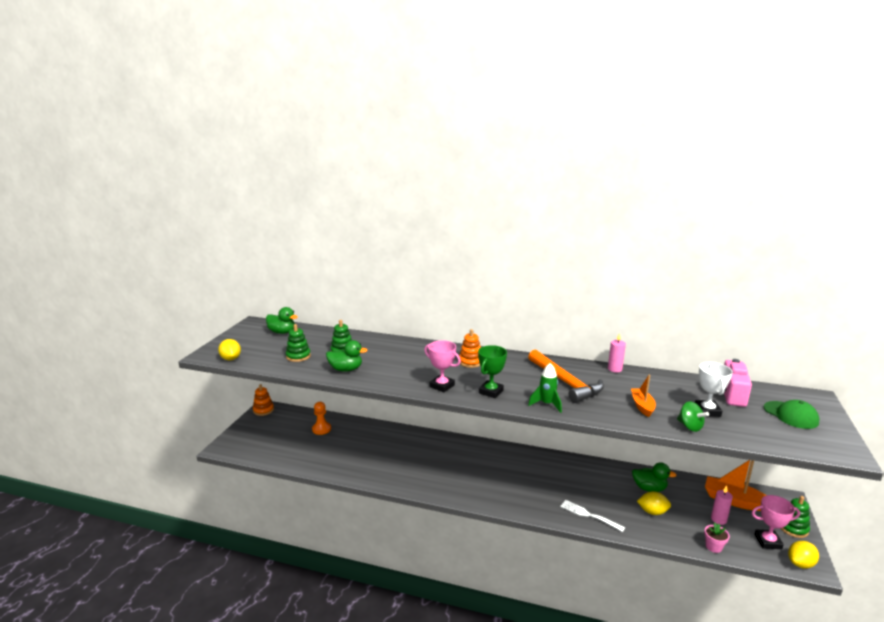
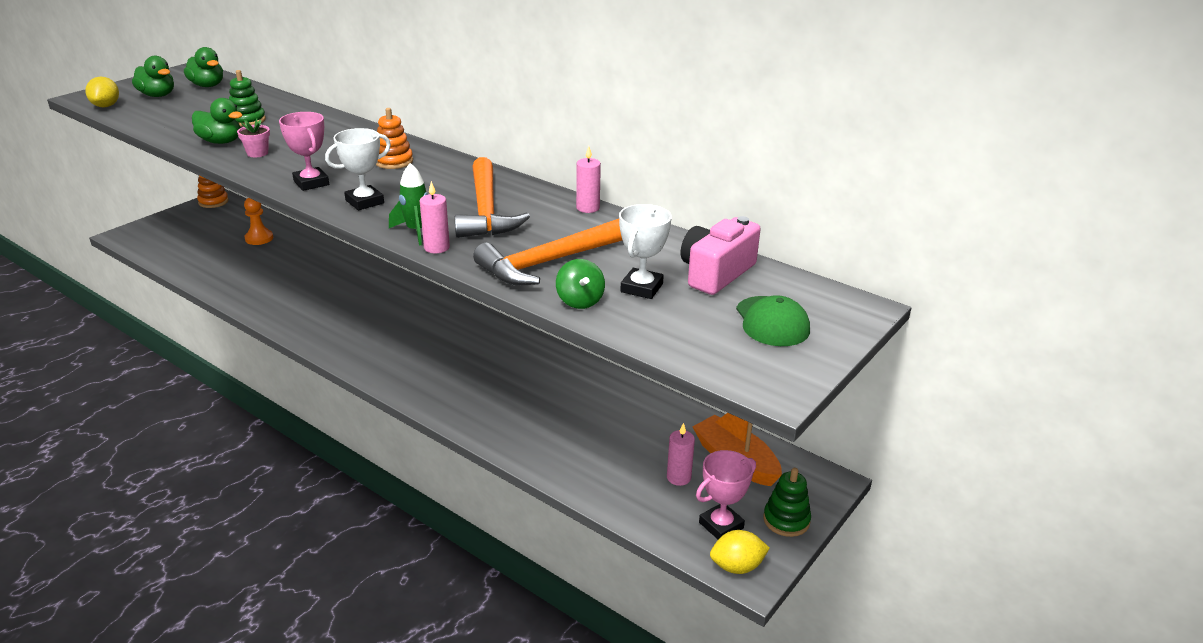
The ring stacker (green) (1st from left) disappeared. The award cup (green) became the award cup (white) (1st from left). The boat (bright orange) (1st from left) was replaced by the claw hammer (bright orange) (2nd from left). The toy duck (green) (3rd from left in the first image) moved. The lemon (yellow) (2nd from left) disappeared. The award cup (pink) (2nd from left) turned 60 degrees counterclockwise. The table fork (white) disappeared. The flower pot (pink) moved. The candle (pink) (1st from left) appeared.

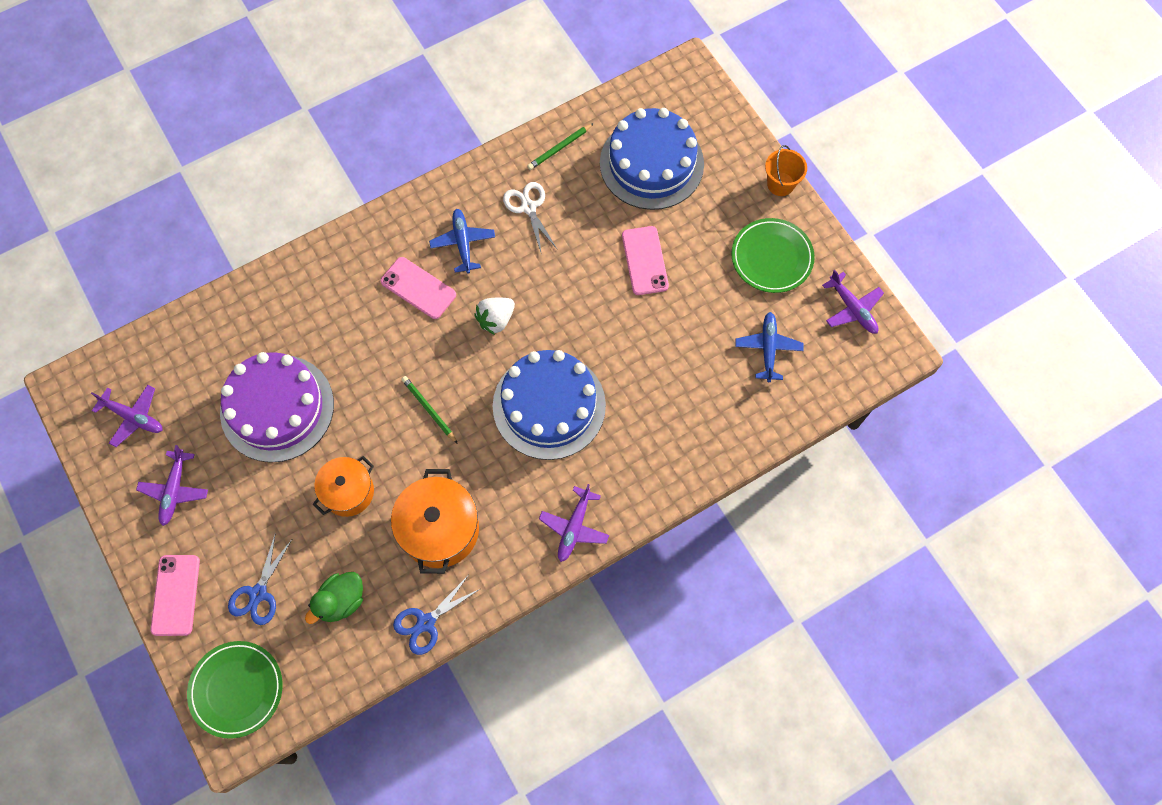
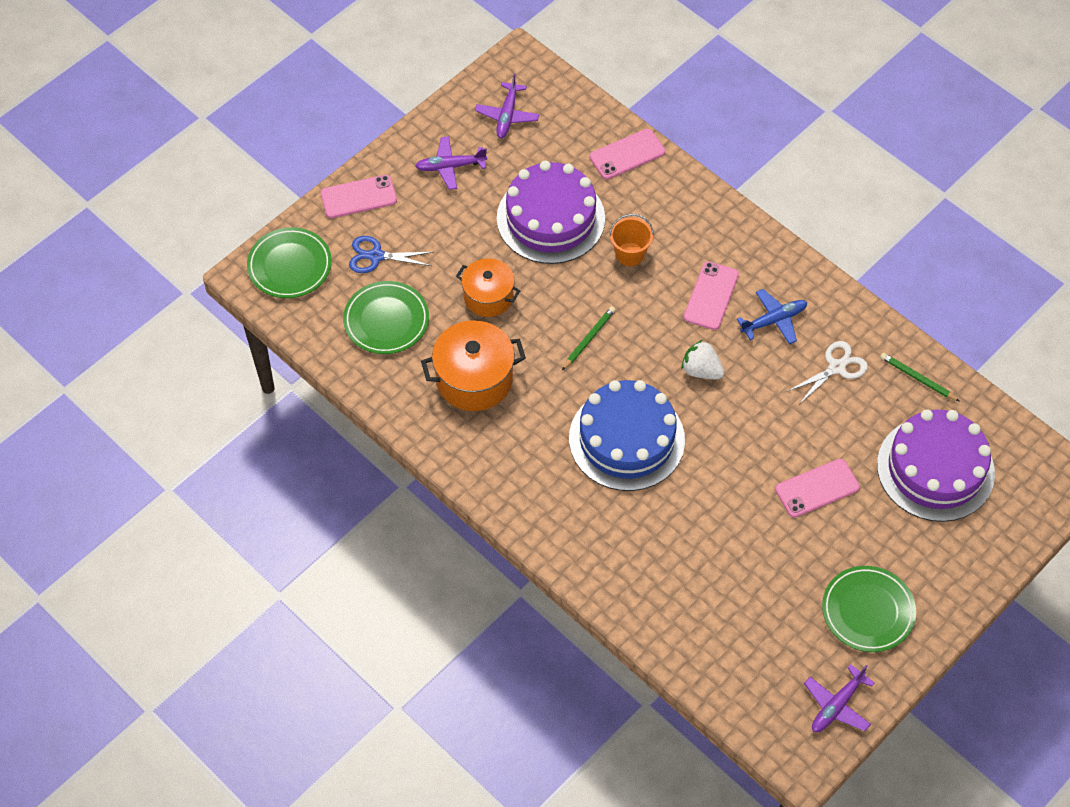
The cake (royal blue) (2nd from left) became the cake (violet) (2nd from left). The sand bucket (bright orange) moved. The aeroplane (royal blue) (2nd from left) disappeared. The aeroplane (violet) (3rd from left) disappeared. The toy duck (green) was replaced by the plate (green) (2nd from left). The pair of scissors (royal blue) (2nd from left) disappeared. The phone (pink) (2nd from left) appeared.

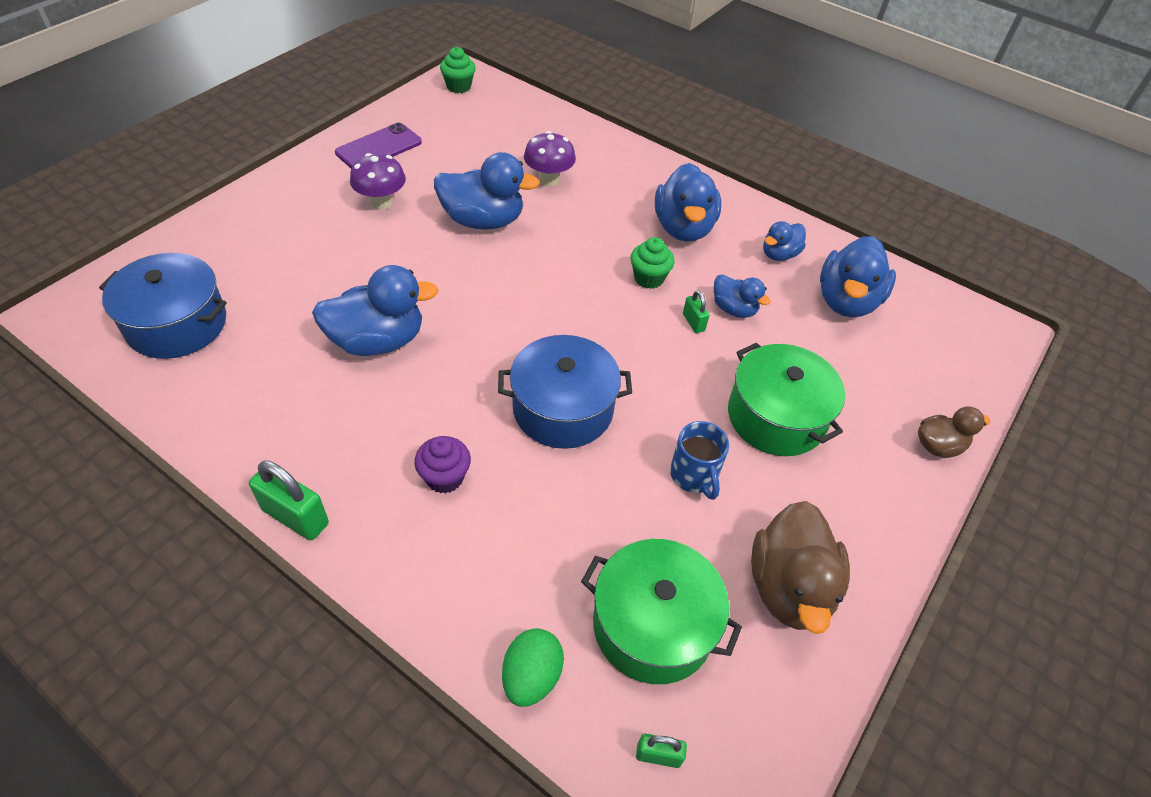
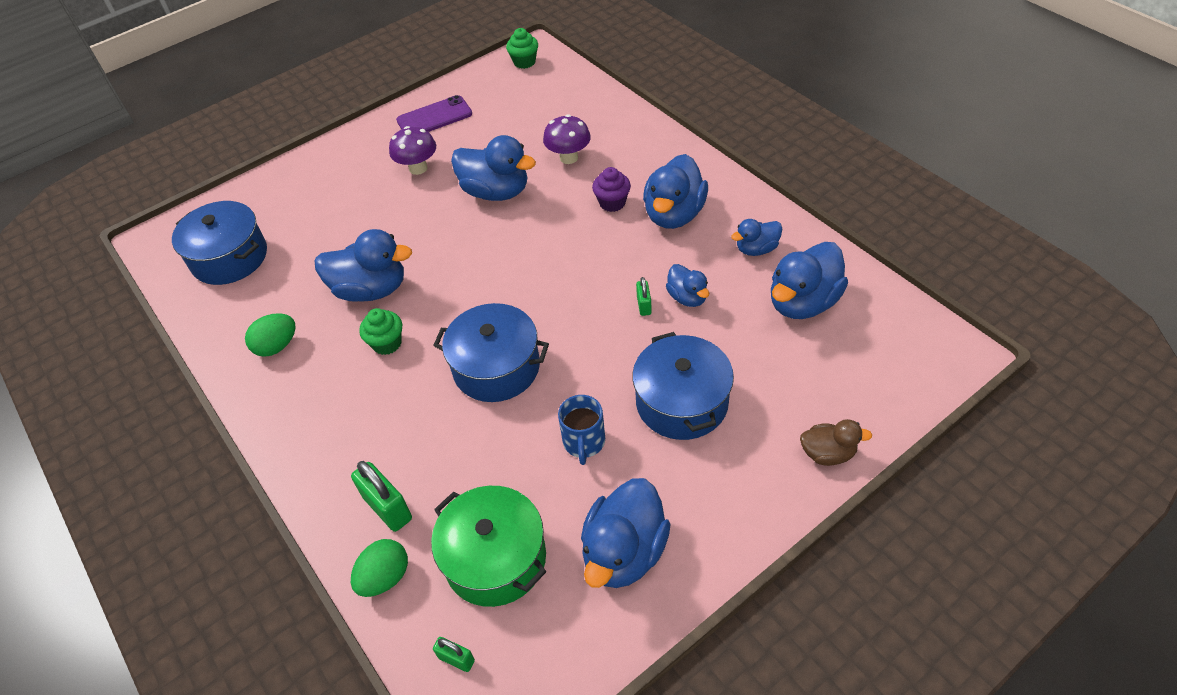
The cupcake (green) (2nd from left in the first image) moved. The pot (green) (2nd from left) became the pot (royal blue) (3rd from left). The cupcake (violet) moved. The lock (green) (1st from left) moved. The toy duck (brown) (1st from left) became the toy duck (royal blue) (3rd from left). The egg shape (green) (1st from left) appeared.

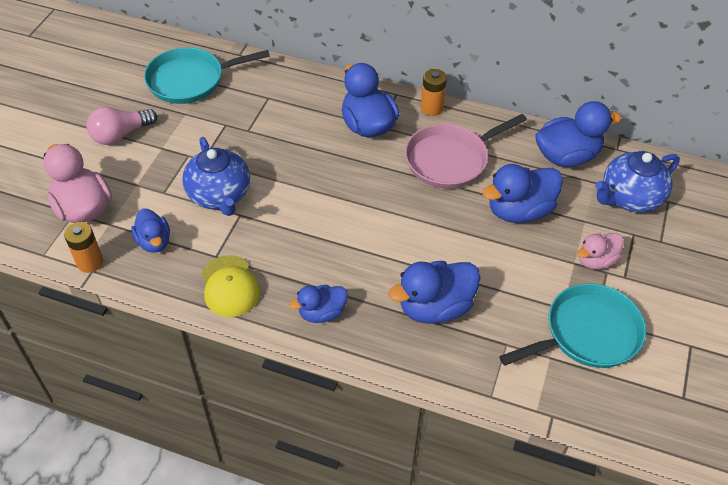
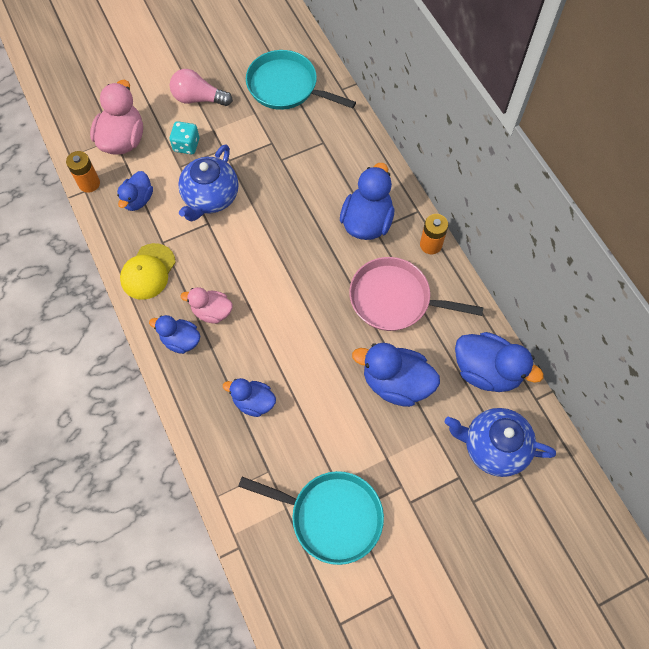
The toy duck (pink) (2nd from left) moved. The toy duck (royal blue) (4th from left in the first image) changed to 0.61 times the size. The die (aqua) appeared.

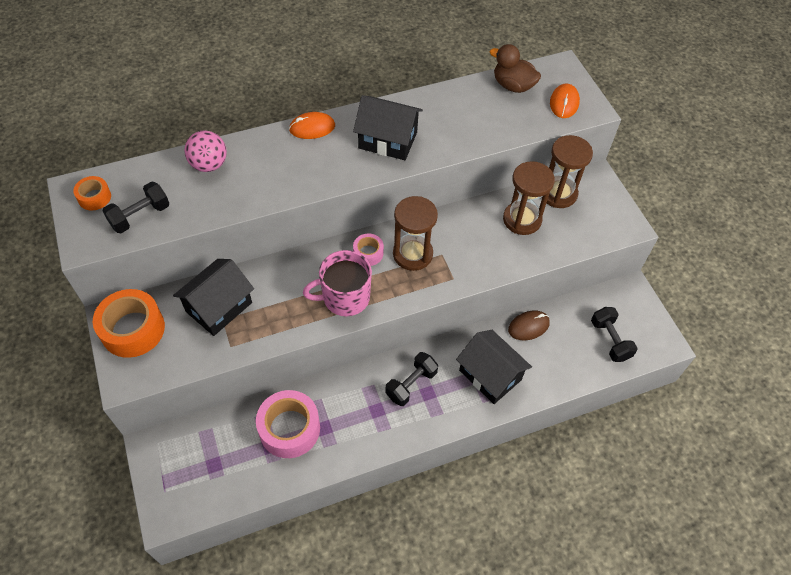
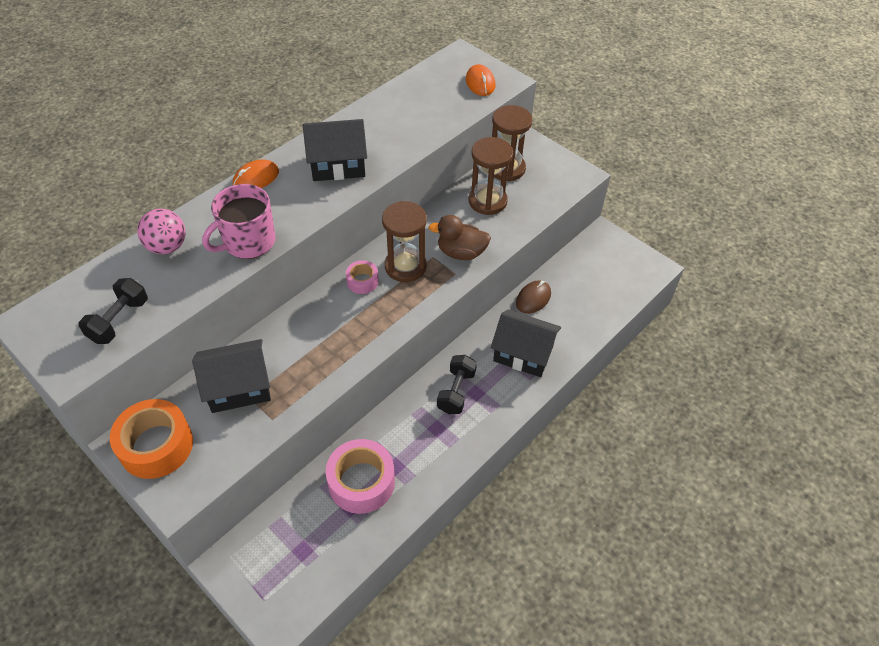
The toy duck (brown) moved. The tape (bright orange) (1st from left) disappeared. The coffee mug (pink) moved. The house (jet-black) (1st from left) turned 60 degrees clockwise. The dumbbell (jet-black) (3rd from left) disappeared.

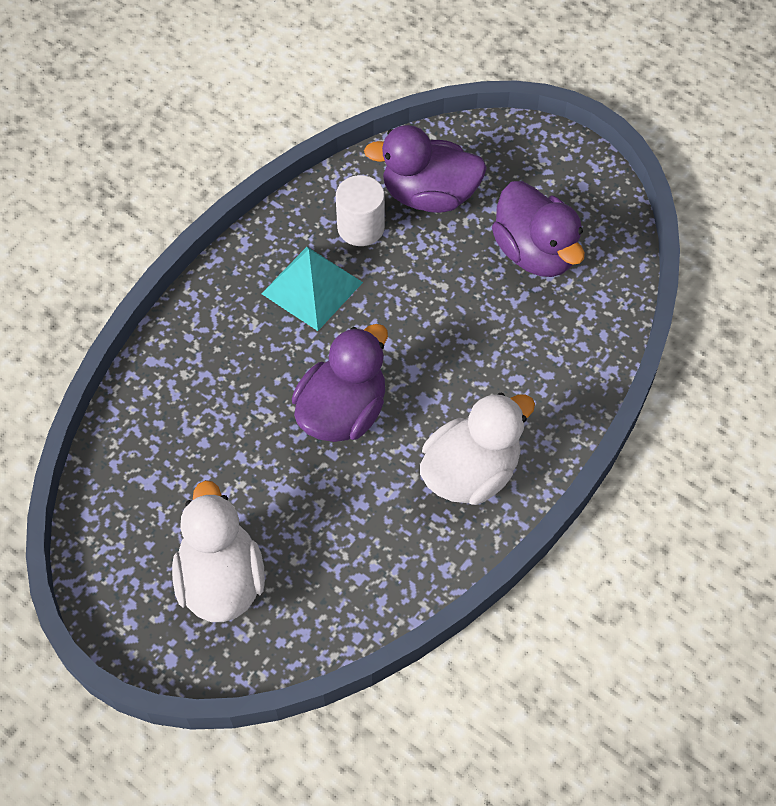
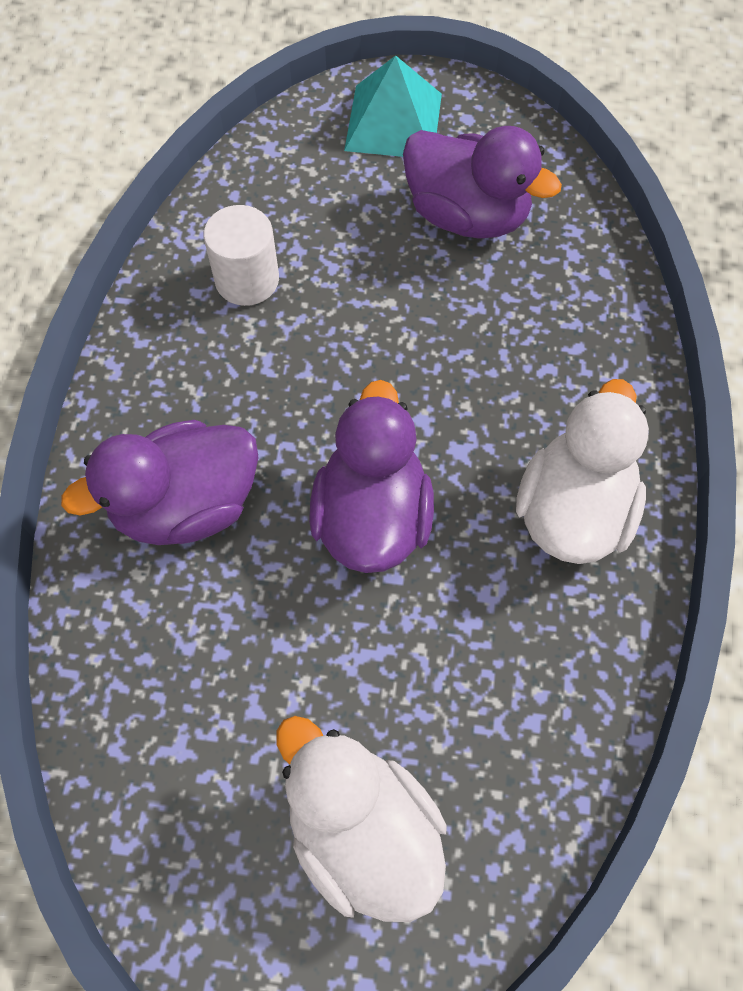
The toy duck (violet) (2nd from left in the first image) moved. The pyramid shape (aqua) moved.

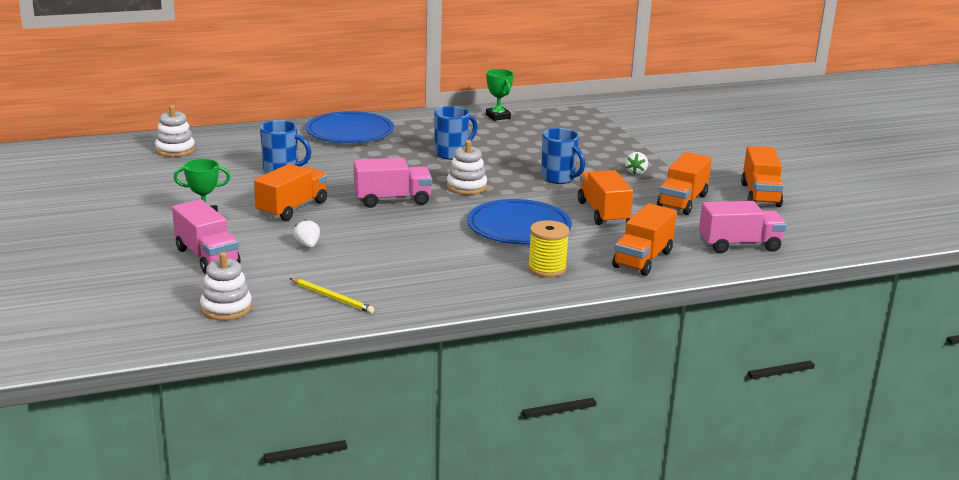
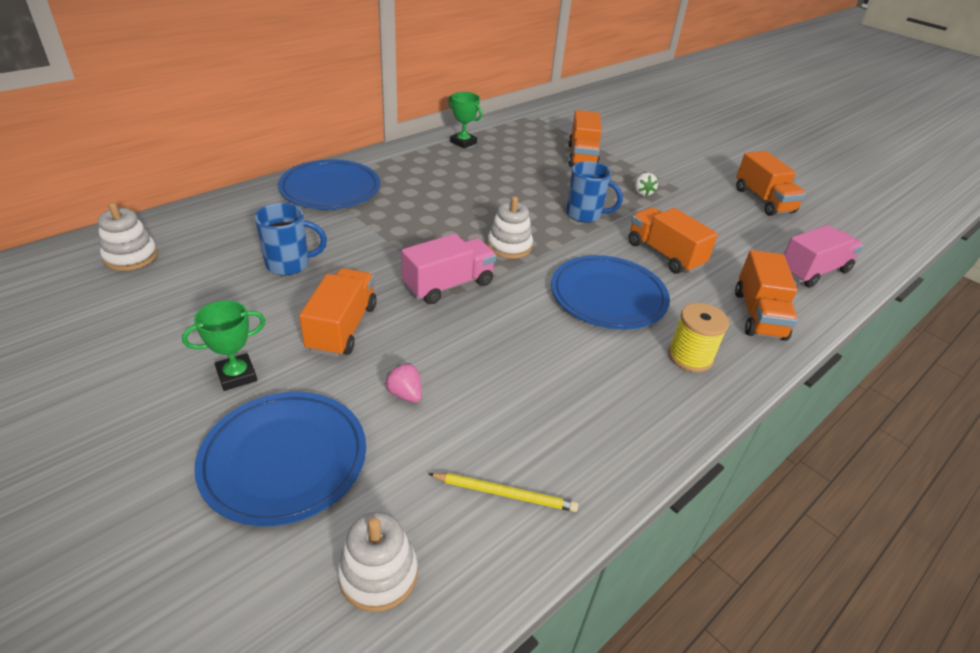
The coffee mug (royal blue) (2nd from left) disappeared. The toy truck (bright orange) (4th from left in the first image) moved. The toy truck (pink) (1st from left) was replaced by the plate (royal blue) (1st from left). The strawberry (white) (1st from left) became the strawberry (pink).

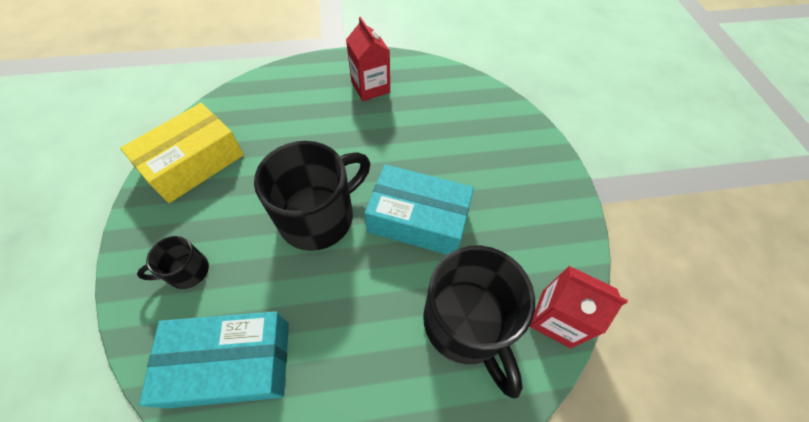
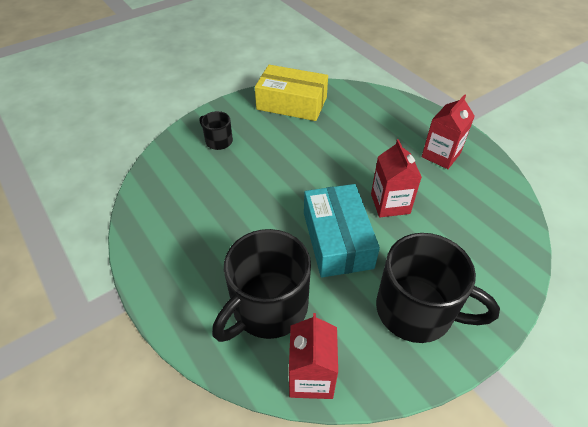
The coffee mug (jet-black) (2nd from left in the first image) moved. The parcel (aqua) (1st from left) disappeared. The carton (red) (2nd from left) appeared.

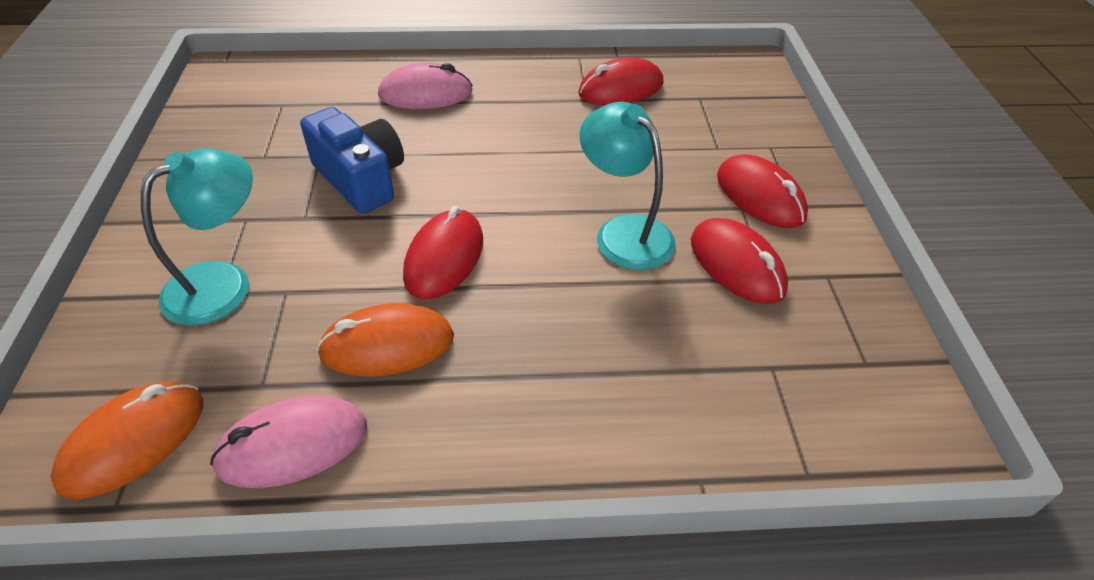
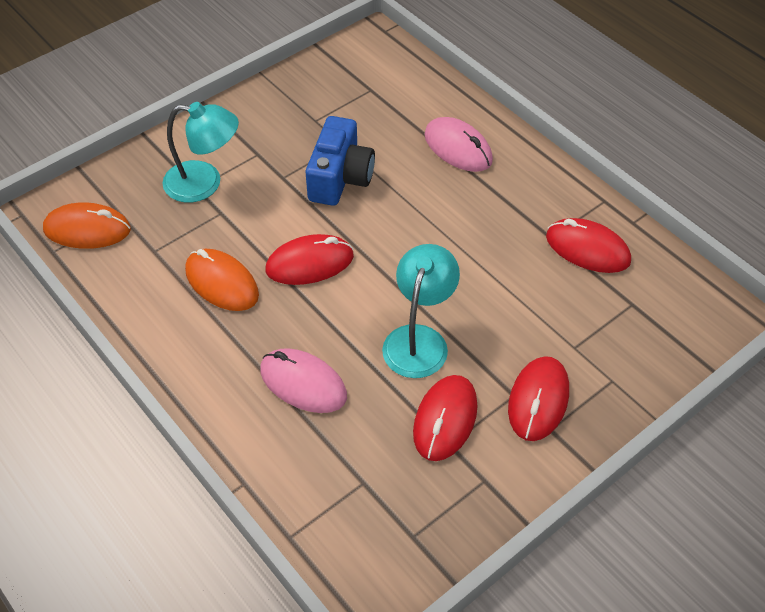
The computer mouse (pink) (1st from left) moved.

